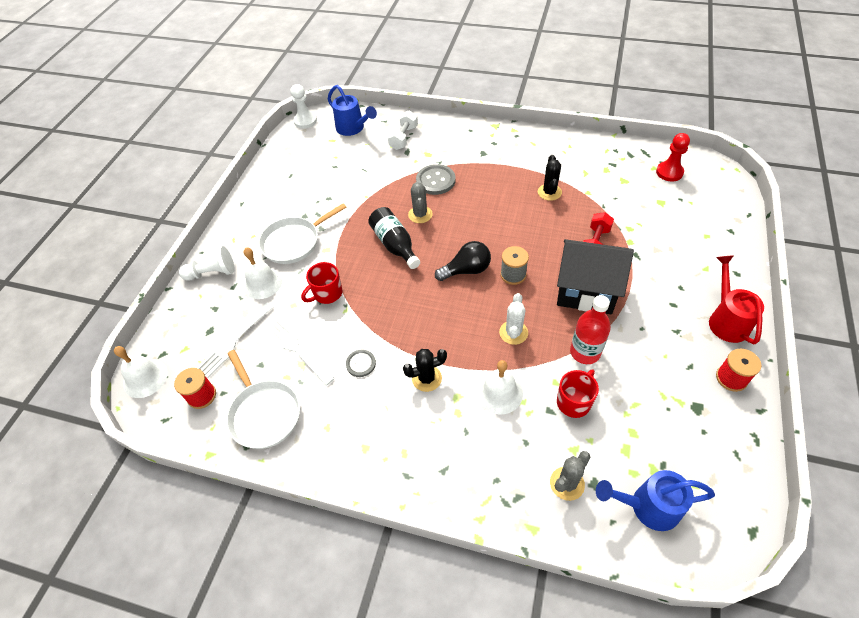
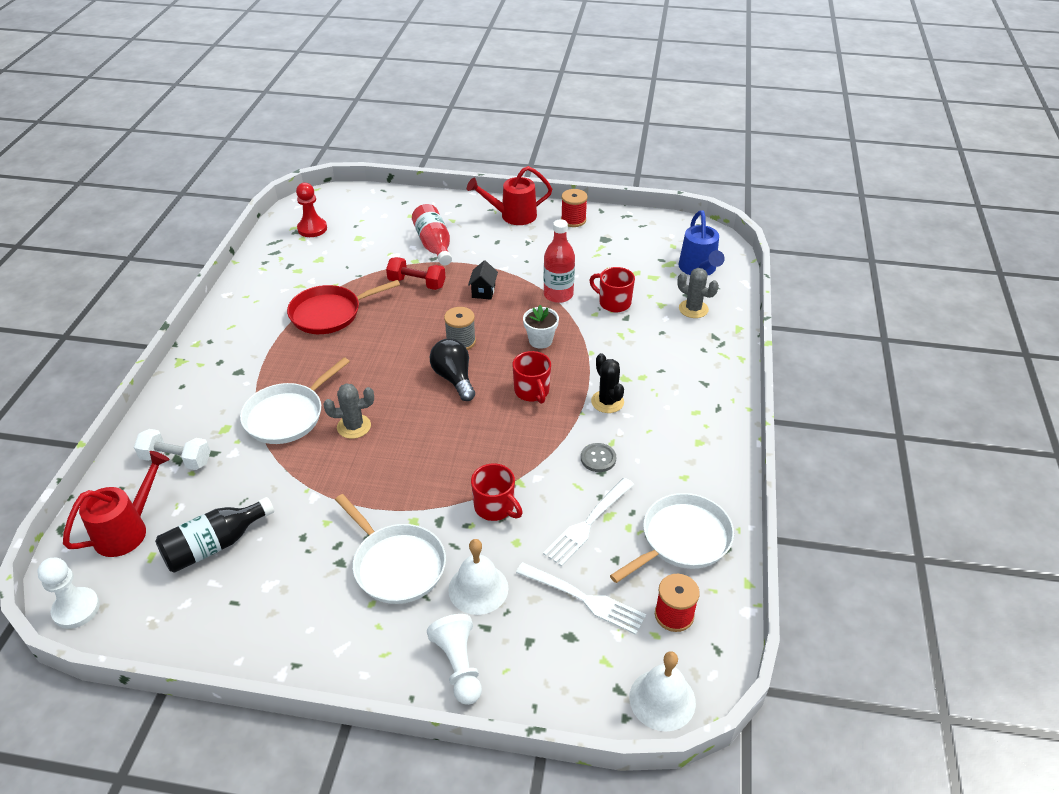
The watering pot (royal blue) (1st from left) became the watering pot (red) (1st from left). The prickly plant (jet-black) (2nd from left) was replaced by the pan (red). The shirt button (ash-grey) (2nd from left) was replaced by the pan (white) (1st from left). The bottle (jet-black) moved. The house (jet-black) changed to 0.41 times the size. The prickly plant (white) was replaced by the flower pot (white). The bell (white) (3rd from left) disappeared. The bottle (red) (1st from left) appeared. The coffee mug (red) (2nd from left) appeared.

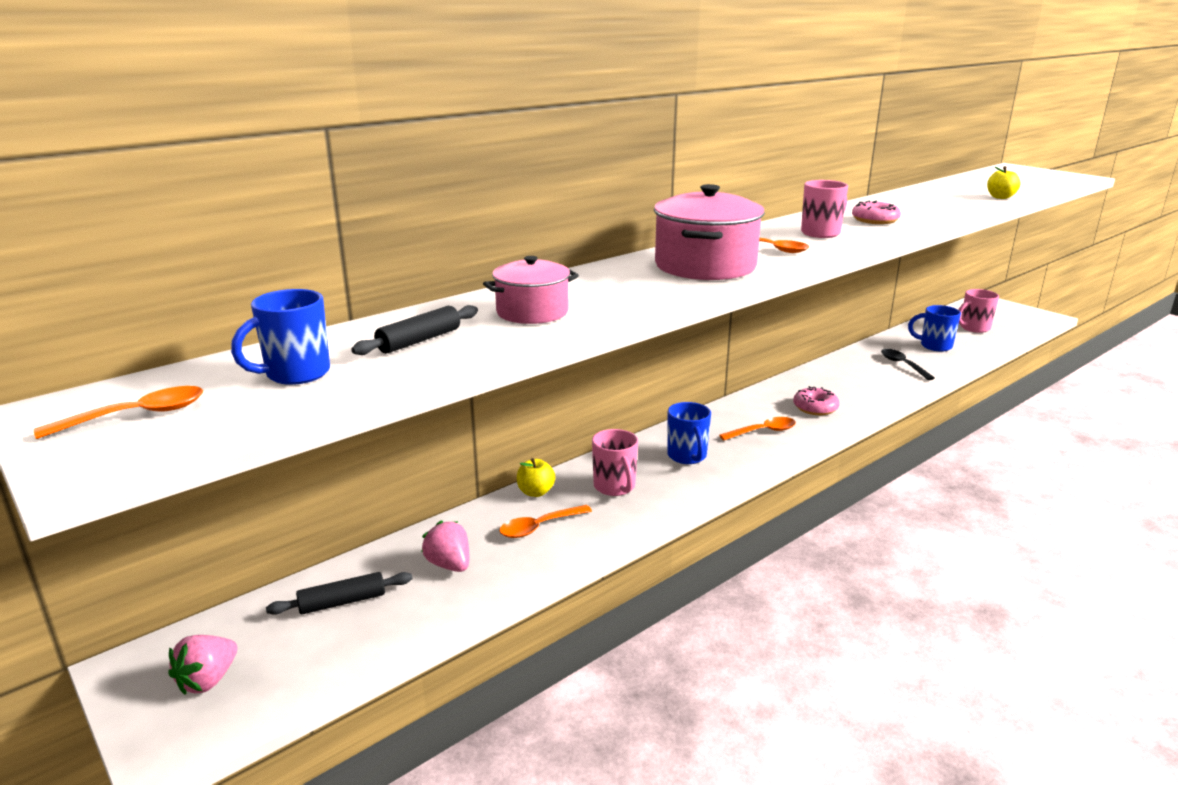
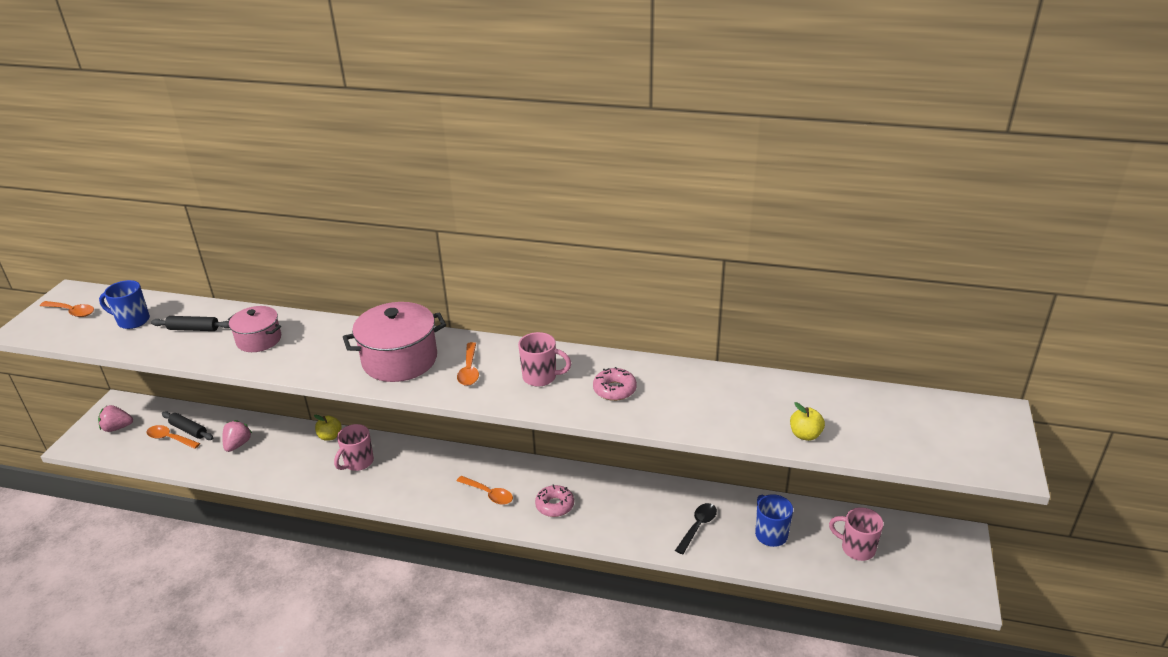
The coffee mug (royal blue) (2nd from left) disappeared. The spoon (bright orange) (2nd from left) moved.

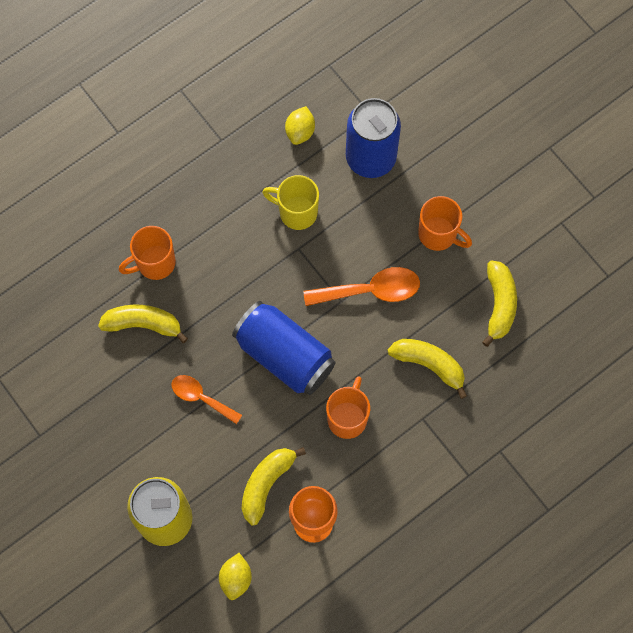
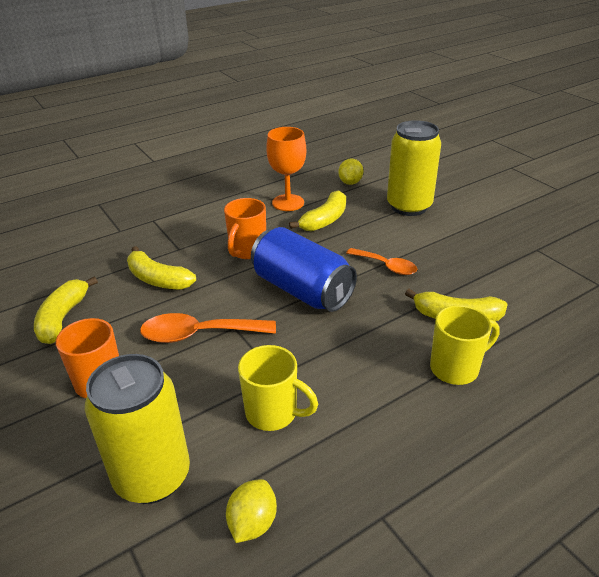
The tin (royal blue) (2nd from left) became the tin (yellow) (1st from left). The coffee mug (bright orange) (1st from left) became the coffee mug (yellow) (2nd from left).

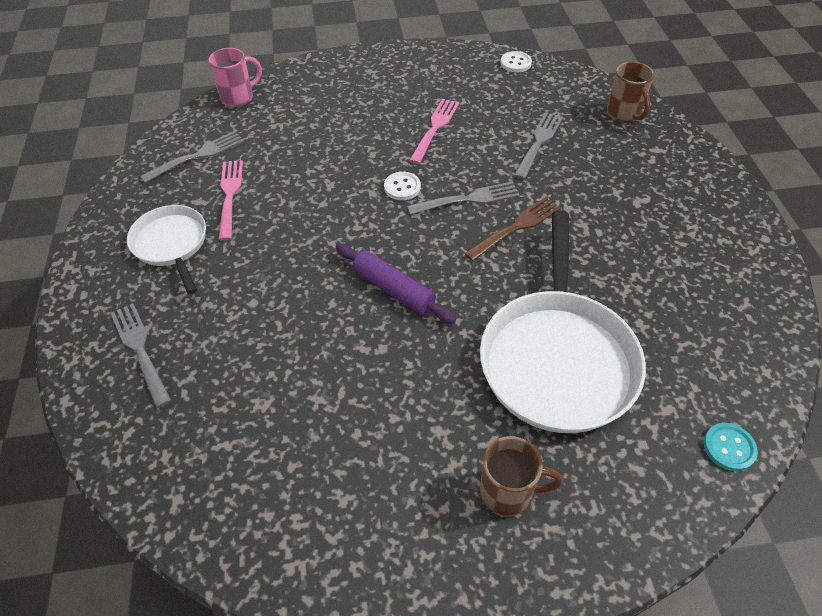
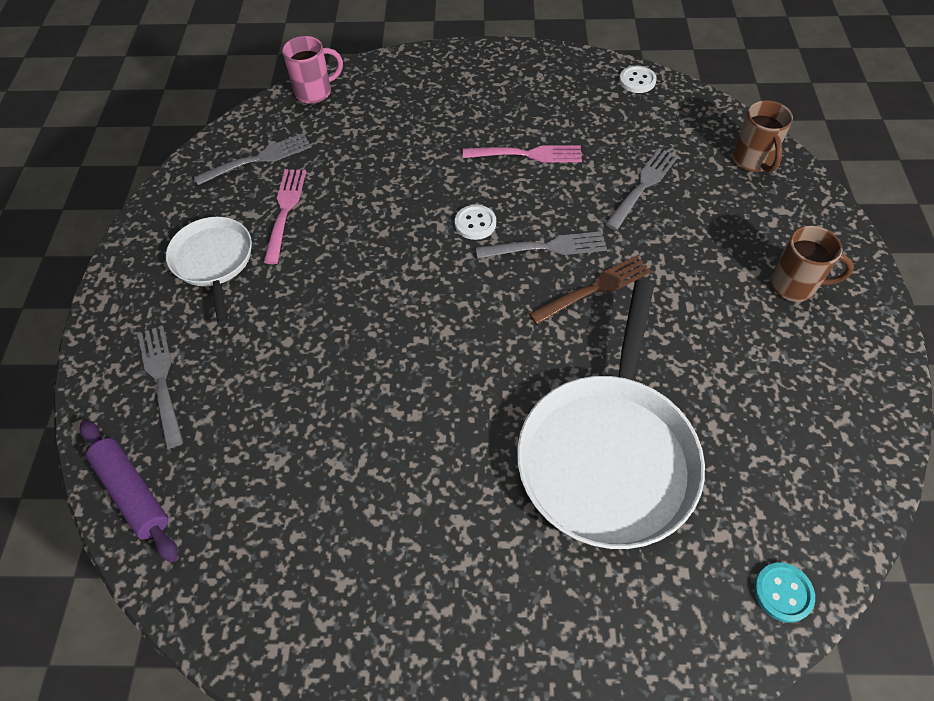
The table fork (pink) (2nd from left) turned 60 degrees clockwise. The dough roller (violet) moved. The coffee mug (brown) (1st from left in the first image) moved.

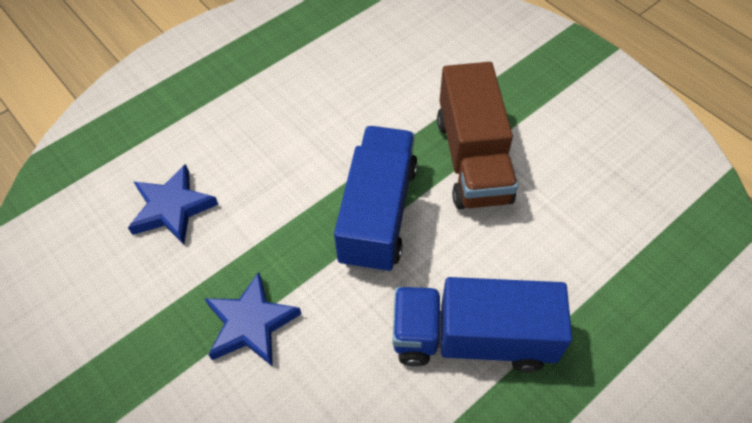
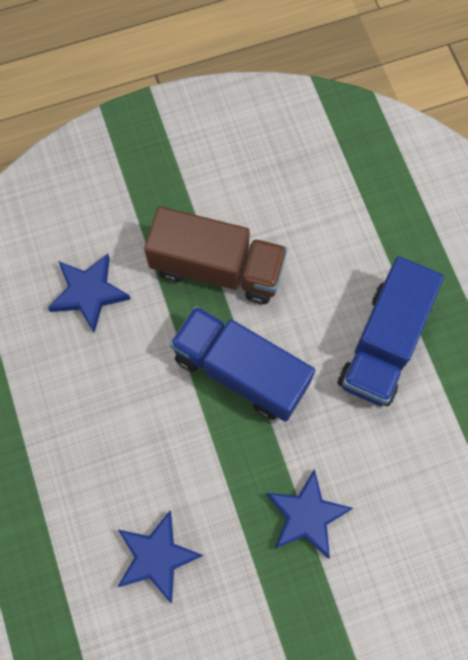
The star shape (royal blue) (1st from left) appeared.

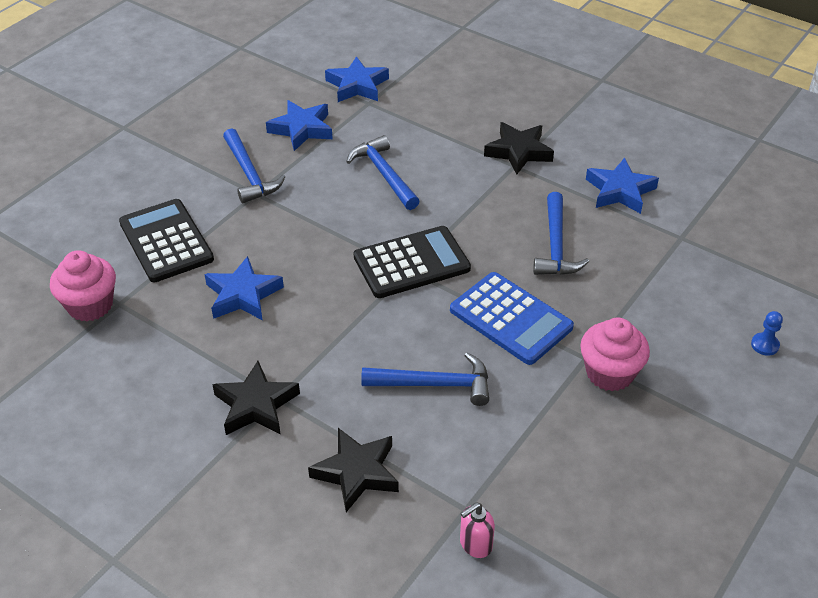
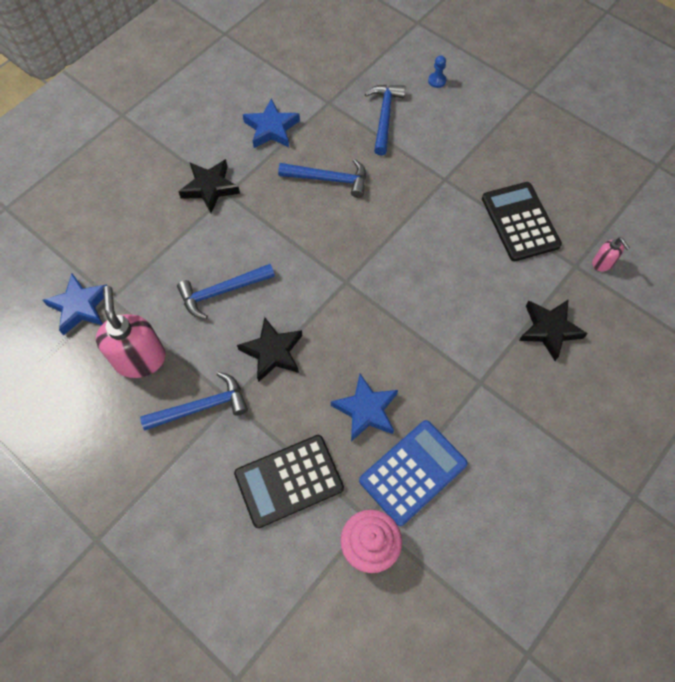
The star shape (royal blue) (2nd from left) was replaced by the pump bottle (pink) (1st from left). The pocket calculator (jet-black) (2nd from left) moved. The pocket calculator (royal blue) moved. The cupcake (pink) (2nd from left) disappeared. The claw hammer (royal blue) (3rd from left in the first image) moved. The star shape (jet-black) (1st from left in the first image) moved.

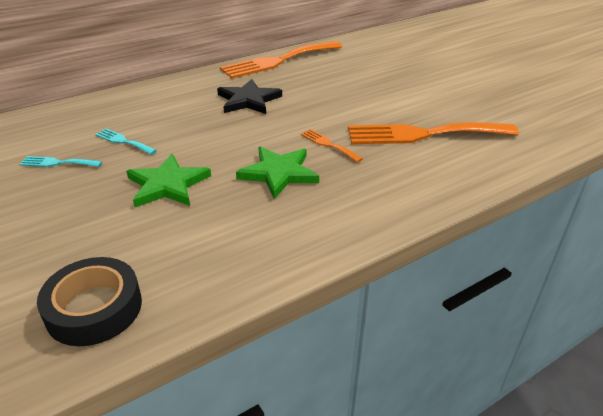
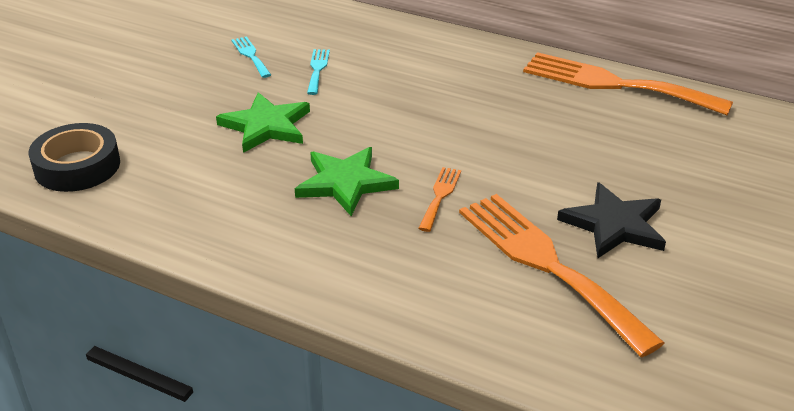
The star shape (jet-black) moved.

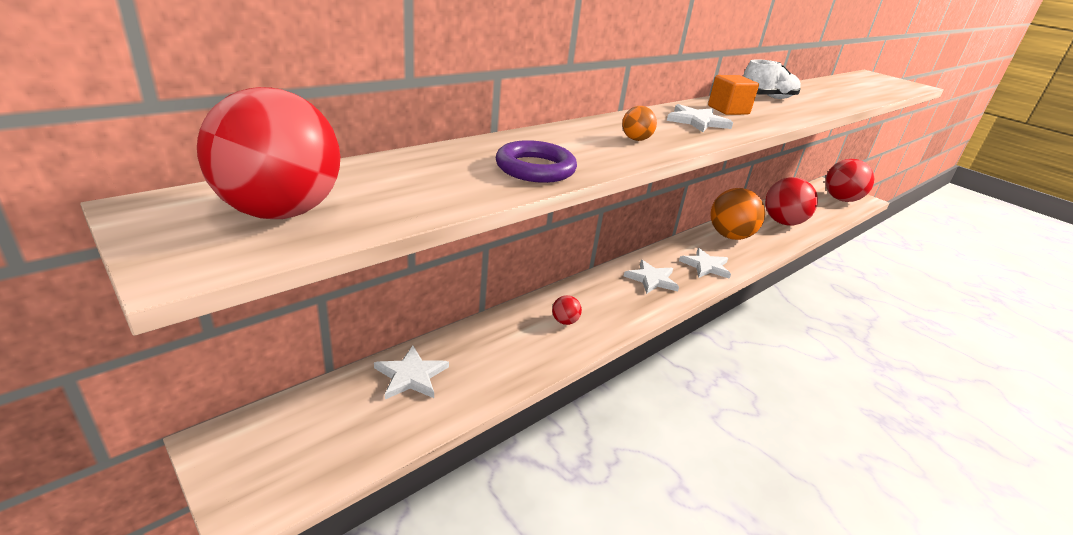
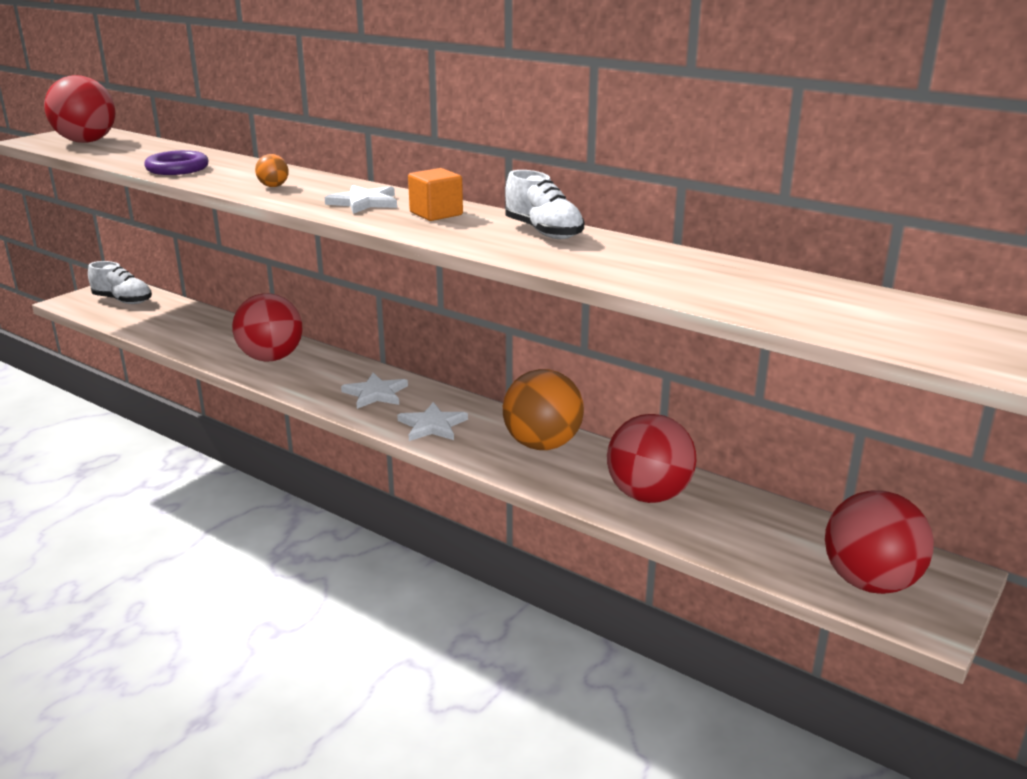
The ball (red) (2nd from left) changed to 2.35 times the size. The star shape (white) (1st from left) disappeared. The lace-up shoe (white) (1st from left) appeared.

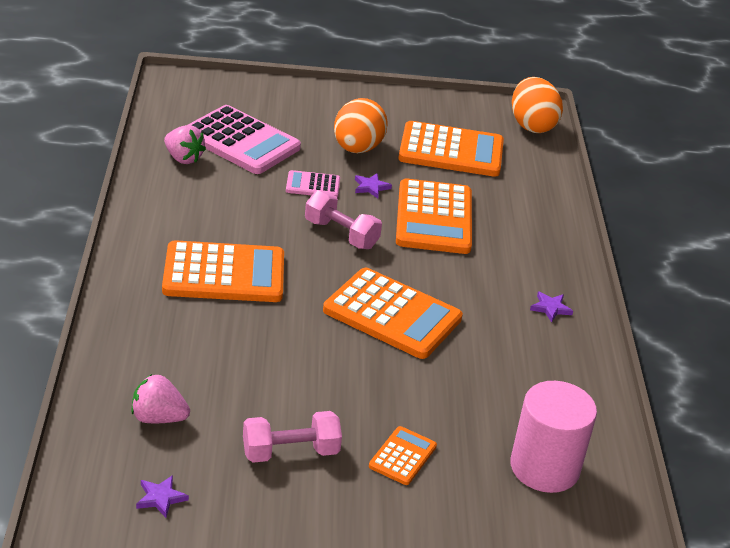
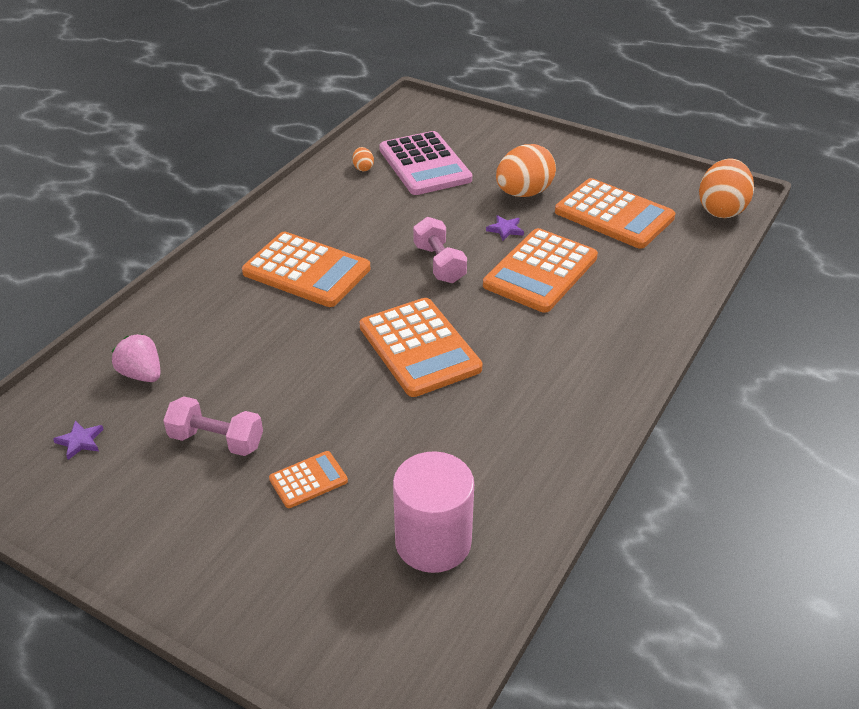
The strawberry (pink) (2nd from left) was replaced by the egg shape (bright orange) (1st from left). The pocket calculator (pink) (2nd from left) disappeared. The star shape (violet) (3rd from left) disappeared.

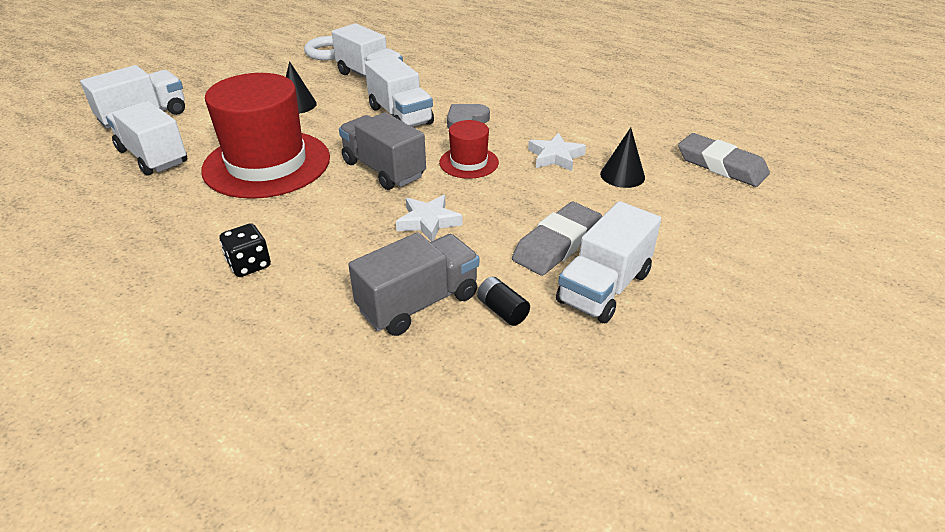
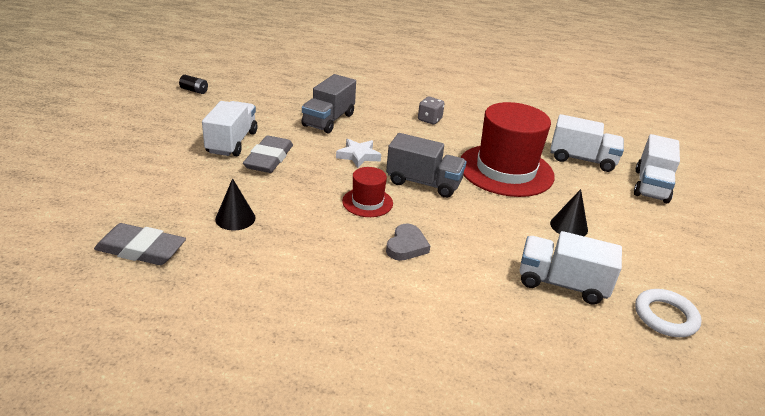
The toy truck (white) (4th from left) disappeared. The star shape (white) (2nd from left) disappeared. The die (jet-black) became the die (ash-grey). The AA battery (jet-black) moved.

